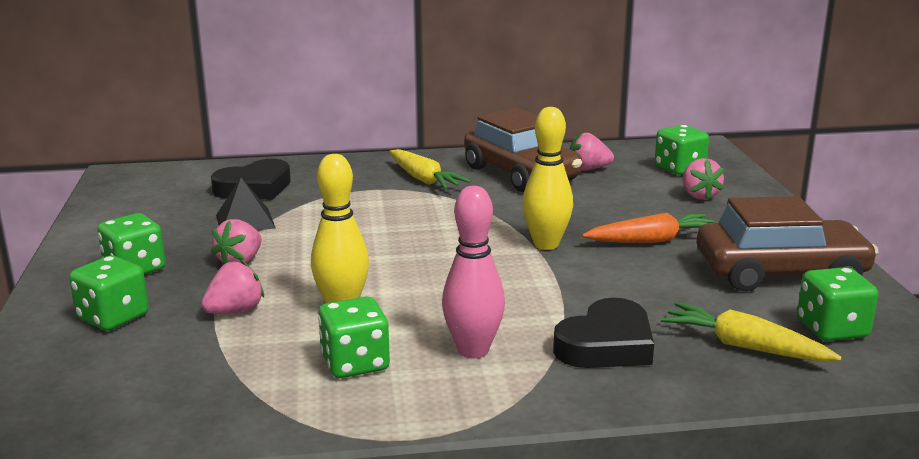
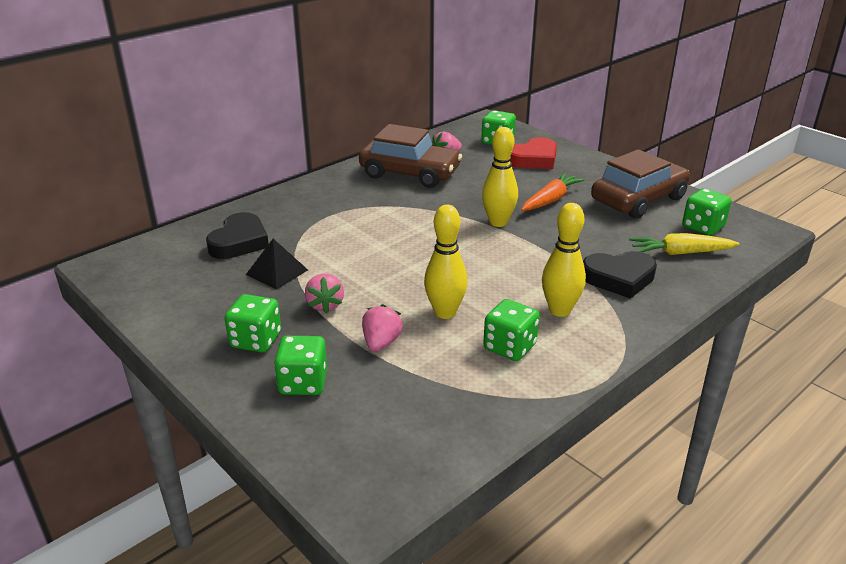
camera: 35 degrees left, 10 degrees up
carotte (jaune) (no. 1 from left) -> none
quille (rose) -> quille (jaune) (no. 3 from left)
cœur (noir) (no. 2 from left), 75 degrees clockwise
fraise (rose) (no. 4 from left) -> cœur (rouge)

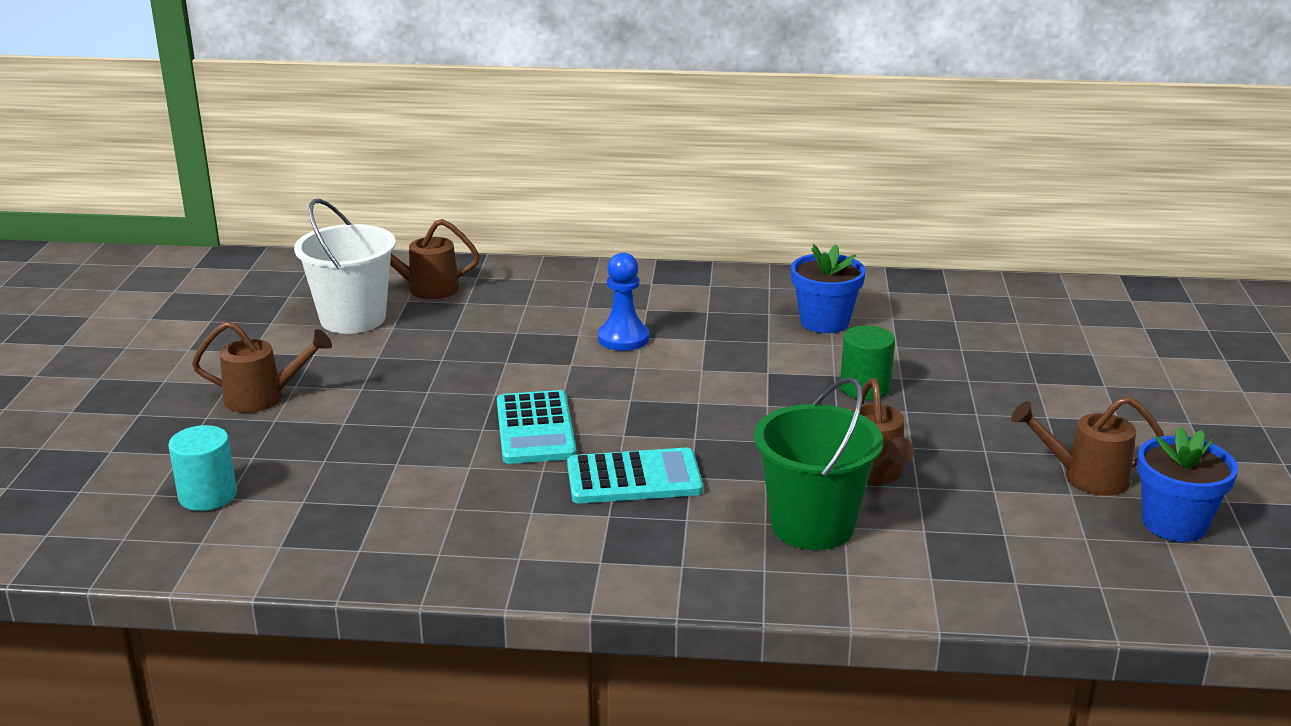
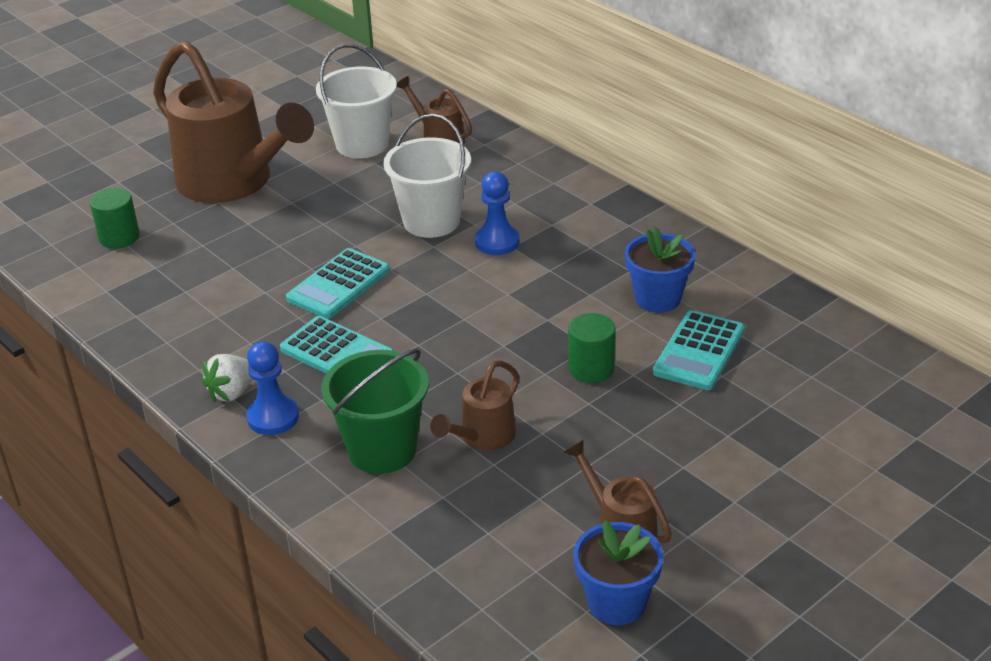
camera: 45 degrees right, 10 degrees up
cylindre (turquoise) -> cylindre (vert) (no. 1 from left)
arrosoir (marron) (no. 1 from left), x2.20
none -> fraise (blanc)
none -> pion (bleu) (no. 1 from left)
none -> seau (blanc) (no. 2 from left)
none -> calculatrice (turquoise) (no. 3 from left)

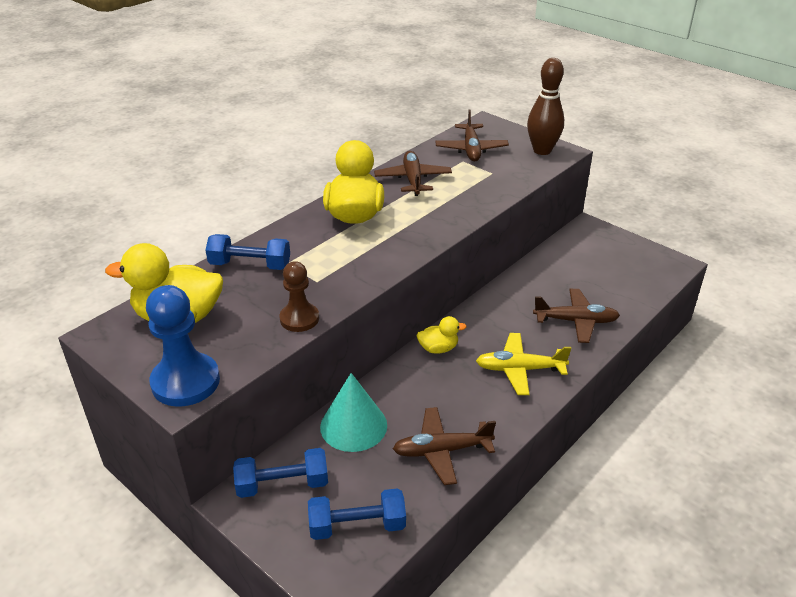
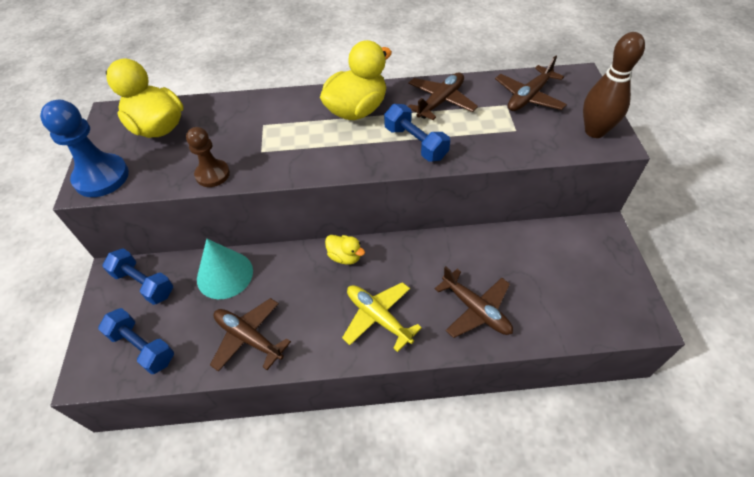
camera: 45 degrees right, 15 degrees up
haltère (bleu) (no. 1 from left in the first image) -> haltère (bleu) (no. 3 from left), shifted

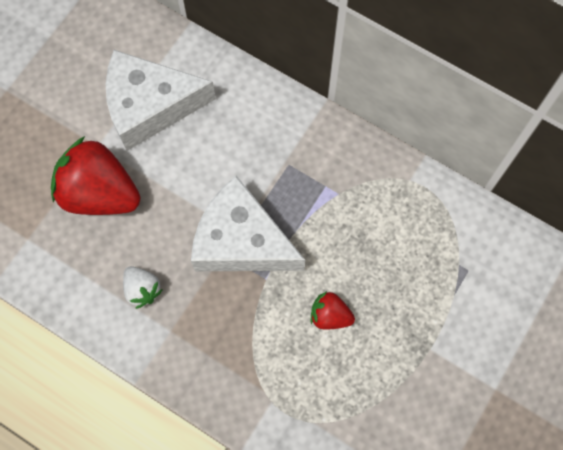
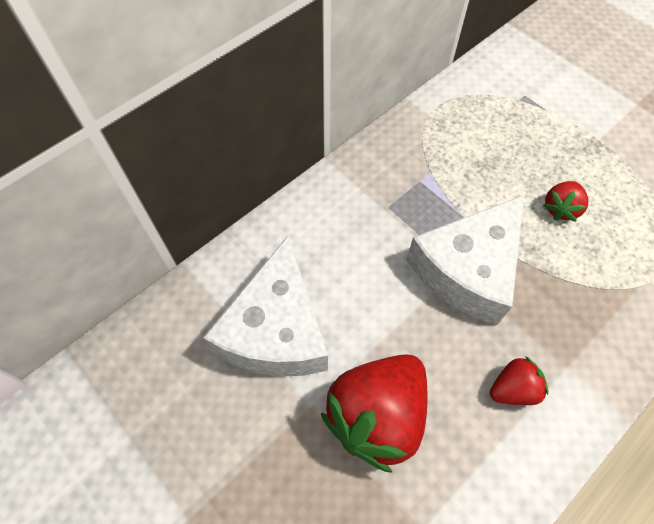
camera: 75 degrees left, 10 degrees down
fraise (blanc) -> fraise (rouge) (no. 2 from left)

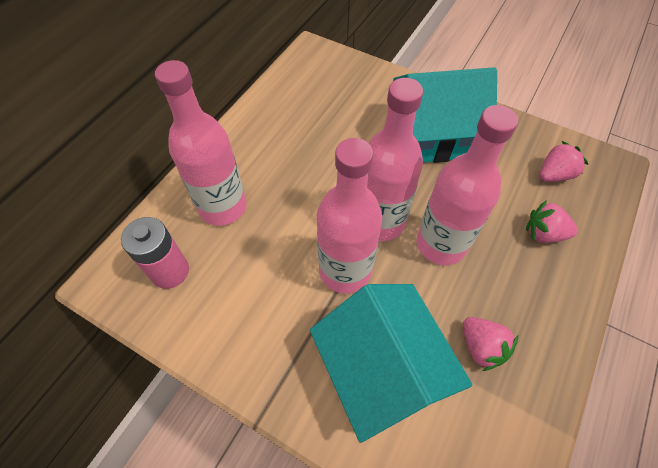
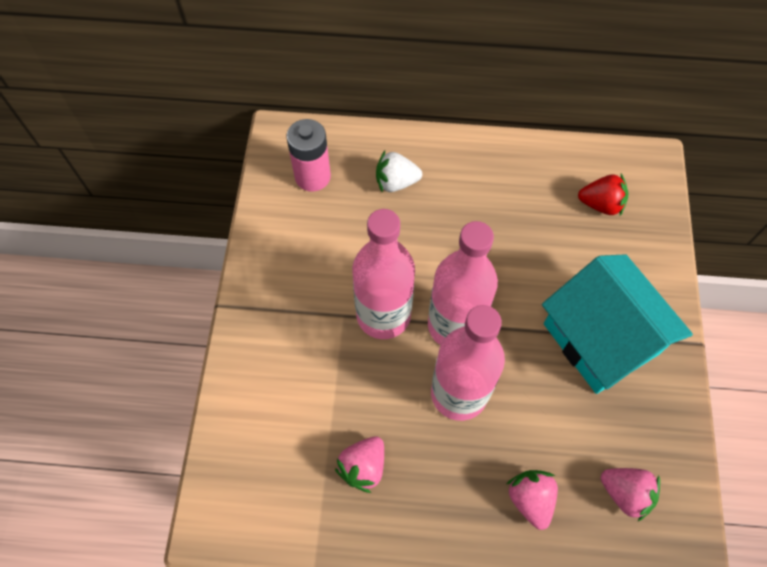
camera: 65 degrees right, 5 degrees up
bouteille (rose) (no. 1 from left) -> fraise (blanc)
maison (turquoise) (no. 1 from left) -> none
none -> fraise (rouge)

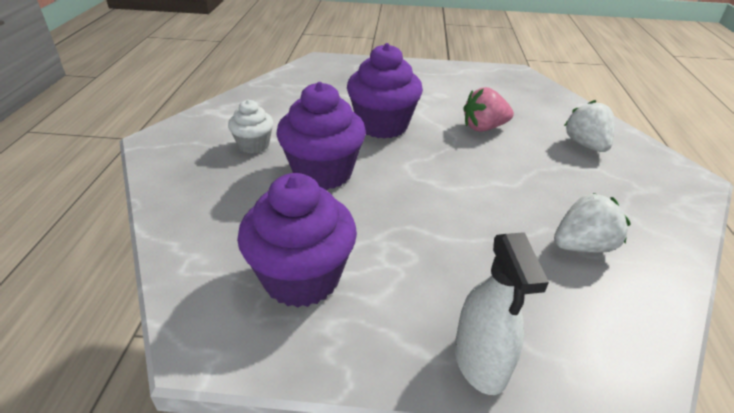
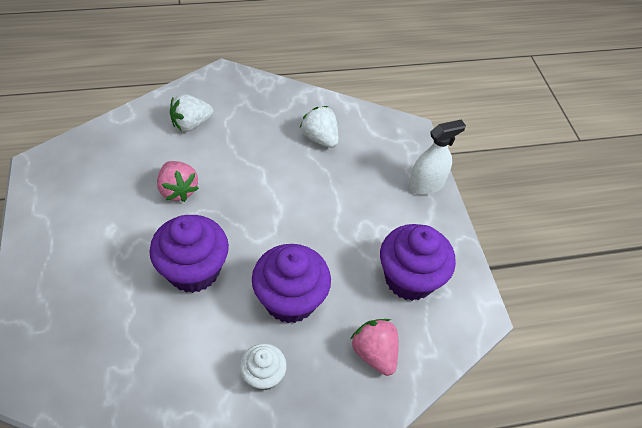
camera: 110 degrees left, 15 degrees up
none -> fraise (rose) (no. 2 from left)

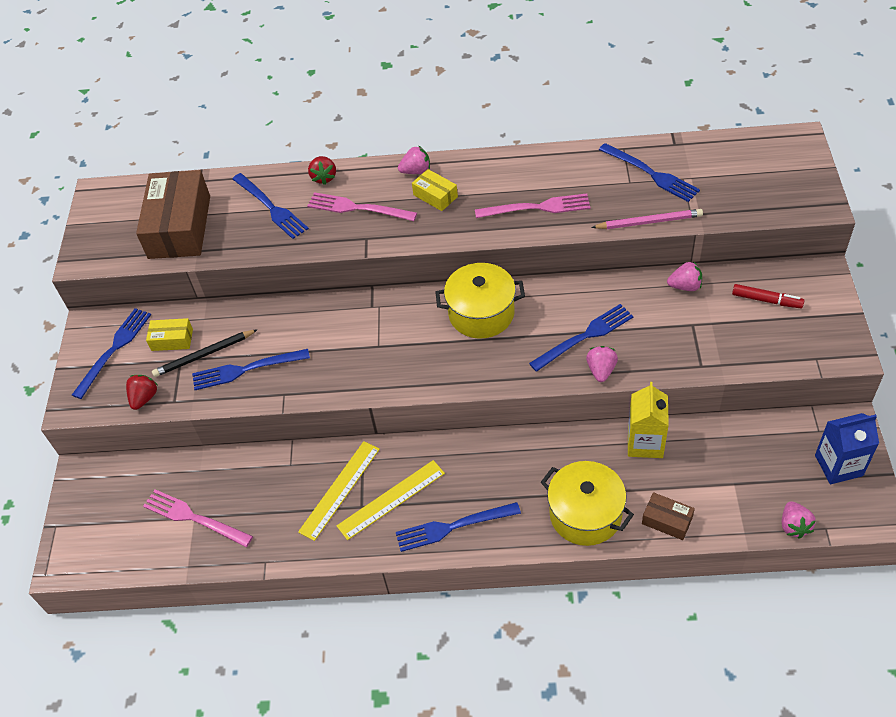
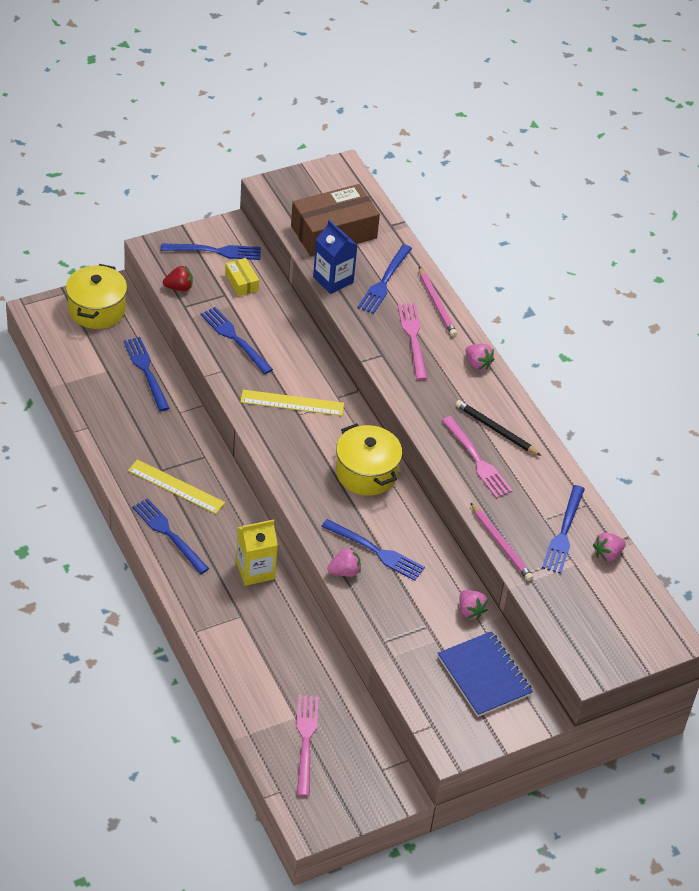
camera: 55 degrees right, 5 degrees down
fourchette (rose) (no. 1 from left), shifted
crayon (noir), shifted
règle (jaune) (no. 1 from left in the first image) -> règle (jaune) (no. 2 from left), shifted
fraise (rouge) (no. 2 from left) -> crayon (rose) (no. 1 from left)
boîte (jaune) (no. 2 from left) -> none
marmite (jaune) (no. 2 from left in the first image) -> marmite (jaune) (no. 1 from left), shifted
brique de lait (jaune), shifted
boîte (marron) (no. 2 from left) -> none
feutre (rouge) -> carnet (bleu)
fraise (rose) (no. 4 from left), shifted
brique de lait (bleu), shifted
none -> fourchette (bleu) (no. 1 from left)

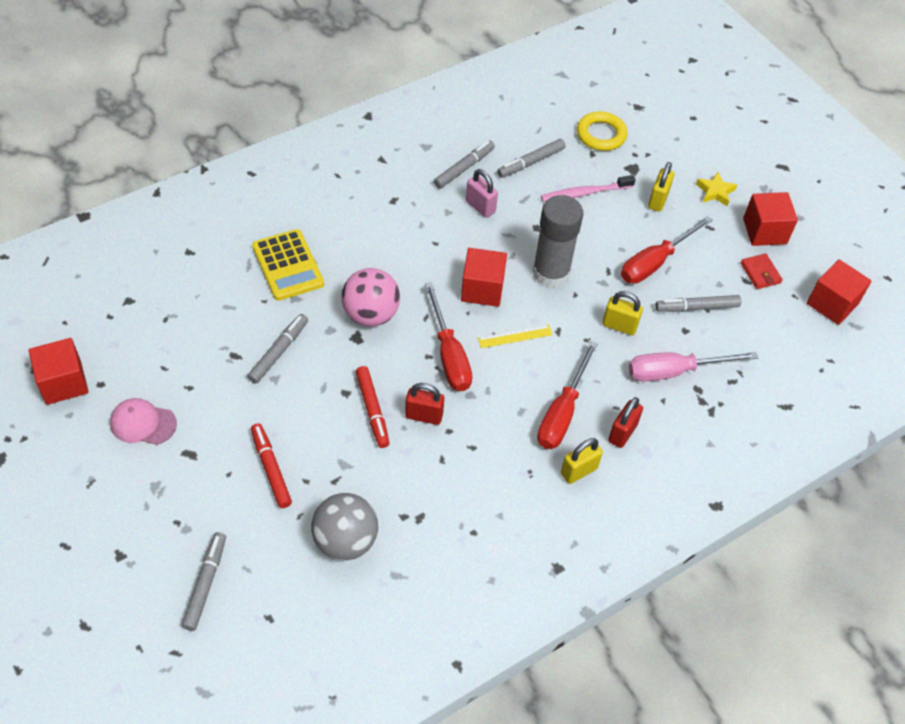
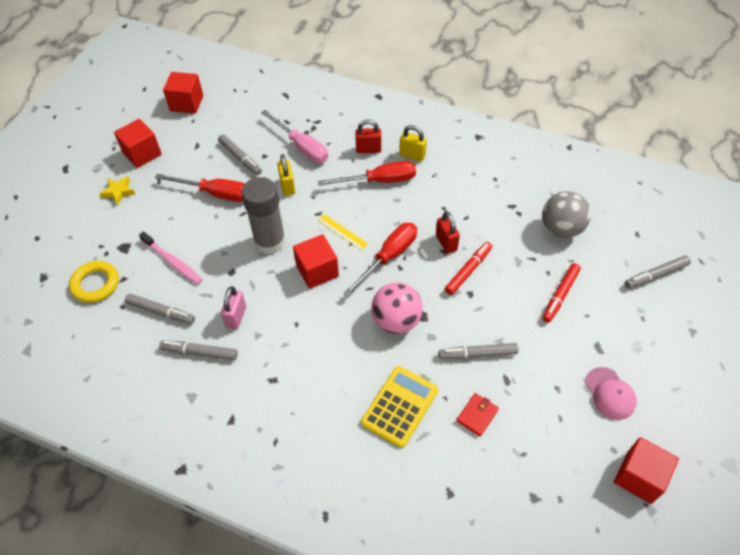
camera: 120 degrees left, 0 degrees up
cadenas (jaune) (no. 3 from left) -> none
portefeuille (rouge), shifted

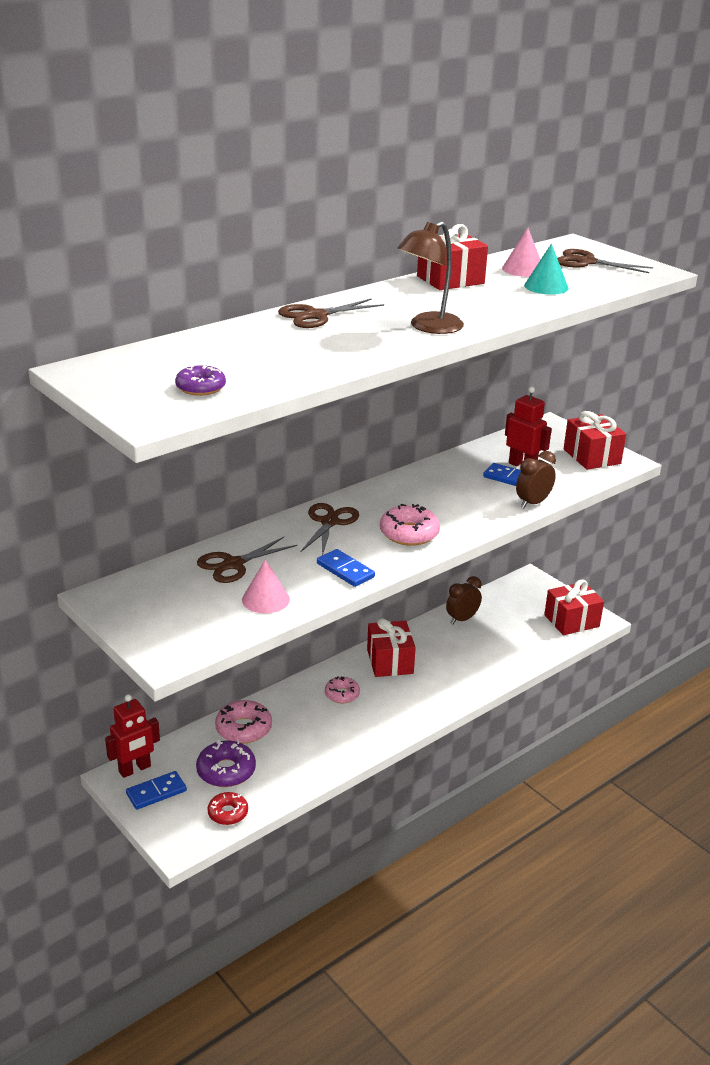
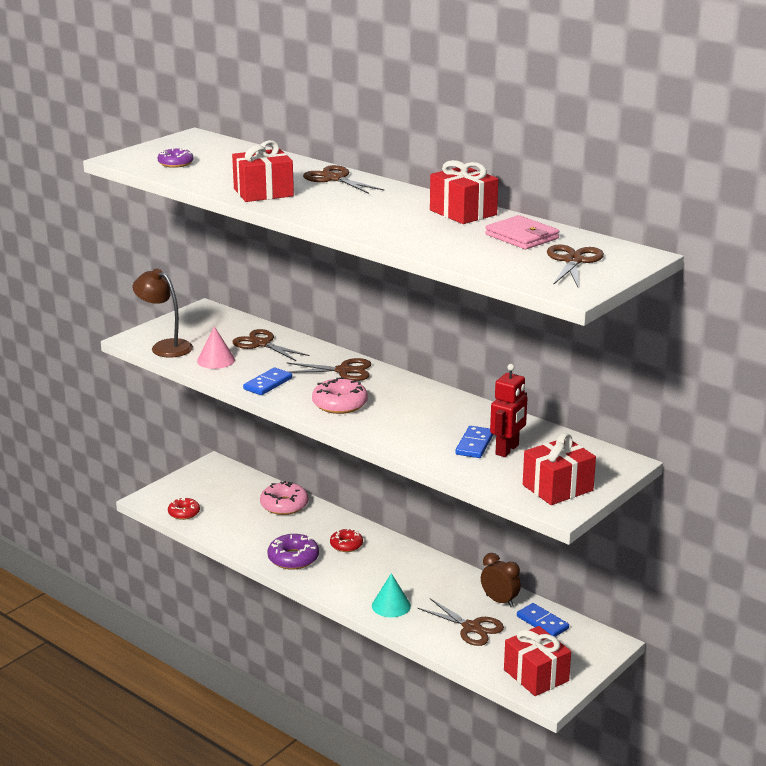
camera: 80 degrees right, 5 degrees down
robot (rouge) (no. 1 from left) -> none
domino (bleu) (no. 1 from left in the first image) -> domino (bleu) (no. 3 from left), shifted
beignet (violet) (no. 2 from left), shifted
beignet (rose) (no. 2 from left) -> beignet (rouge) (no. 2 from left)
cadeau (rouge) (no. 1 from left), shifted
lampe (marron), shifted
cône (rose) (no. 2 from left) -> portefeuille (rose)
réveil (marron) (no. 2 from left) -> none
cône (turquoise), shifted
none -> ciseaux (marron) (no. 4 from left)

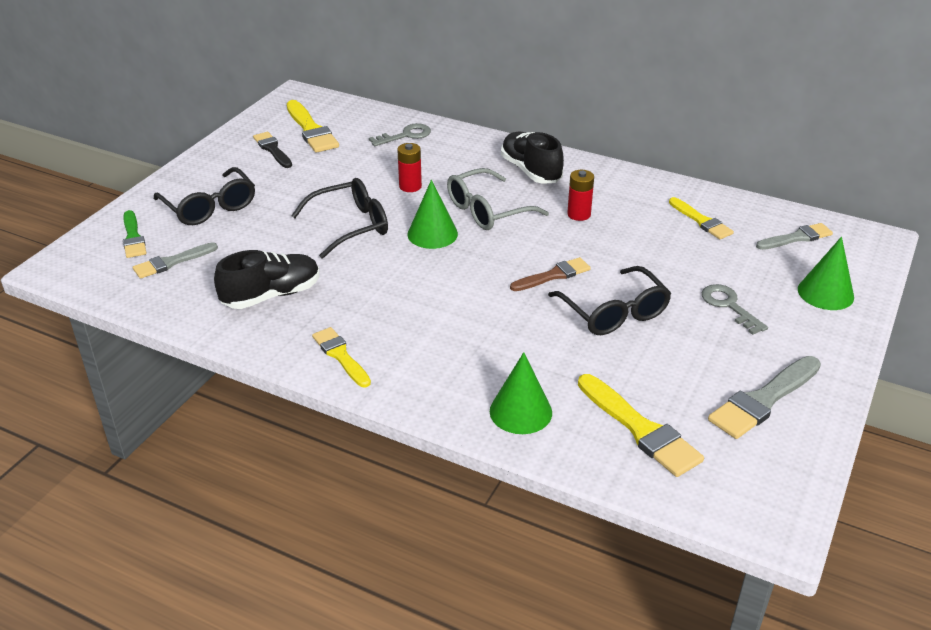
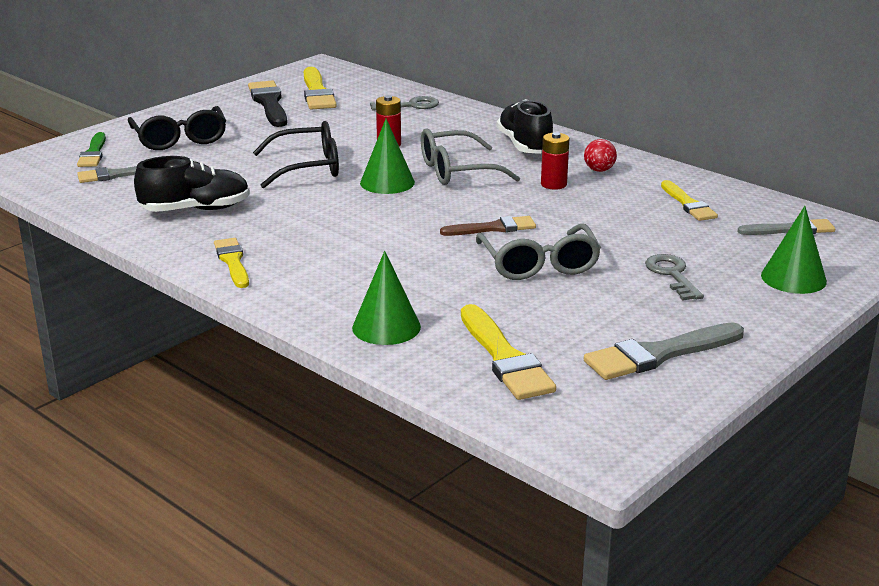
camera: 15 degrees right, 10 degrees down
pinceau (noir), x1.54
lunettes (noir) (no. 3 from left) -> lunettes (gris) (no. 2 from left)
none -> balle (rouge)

